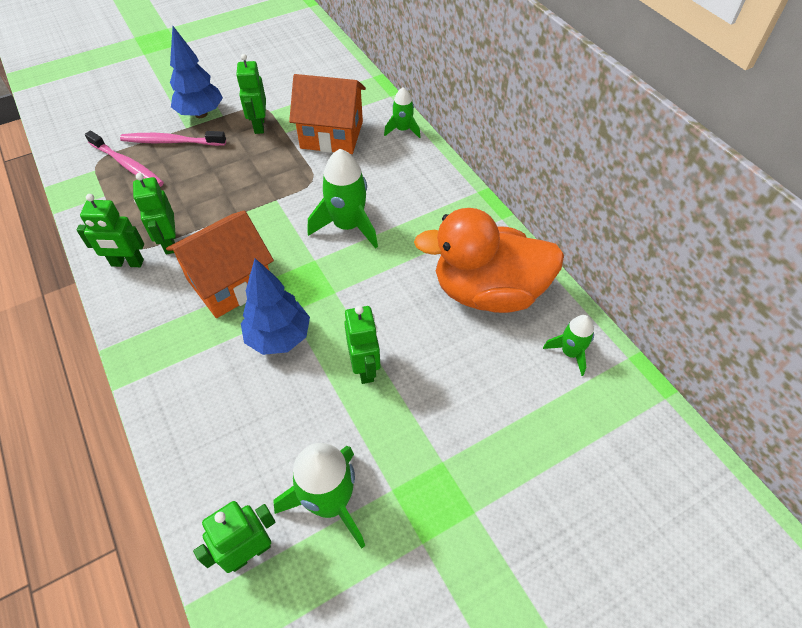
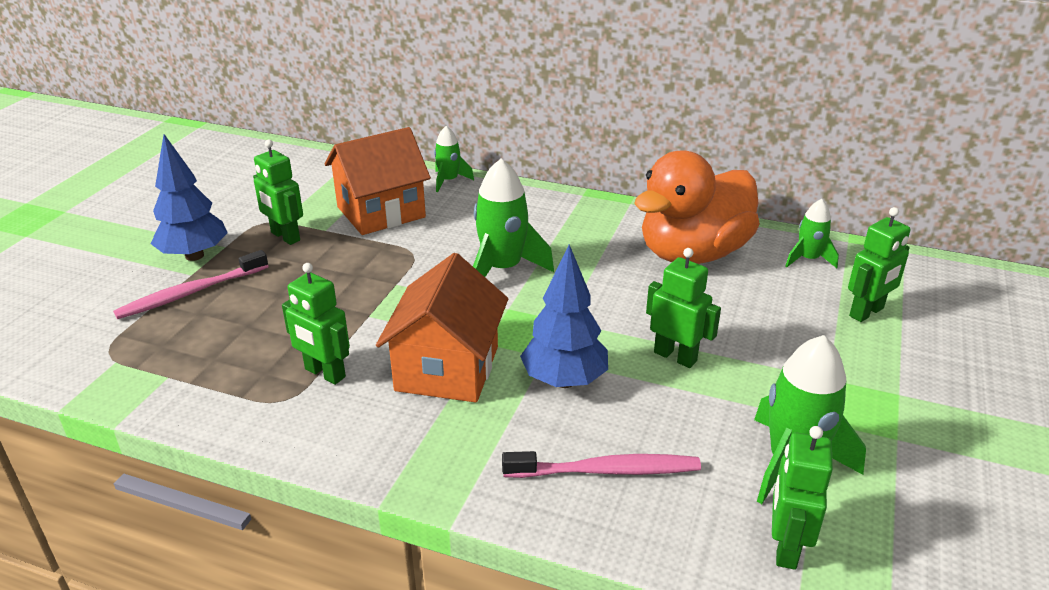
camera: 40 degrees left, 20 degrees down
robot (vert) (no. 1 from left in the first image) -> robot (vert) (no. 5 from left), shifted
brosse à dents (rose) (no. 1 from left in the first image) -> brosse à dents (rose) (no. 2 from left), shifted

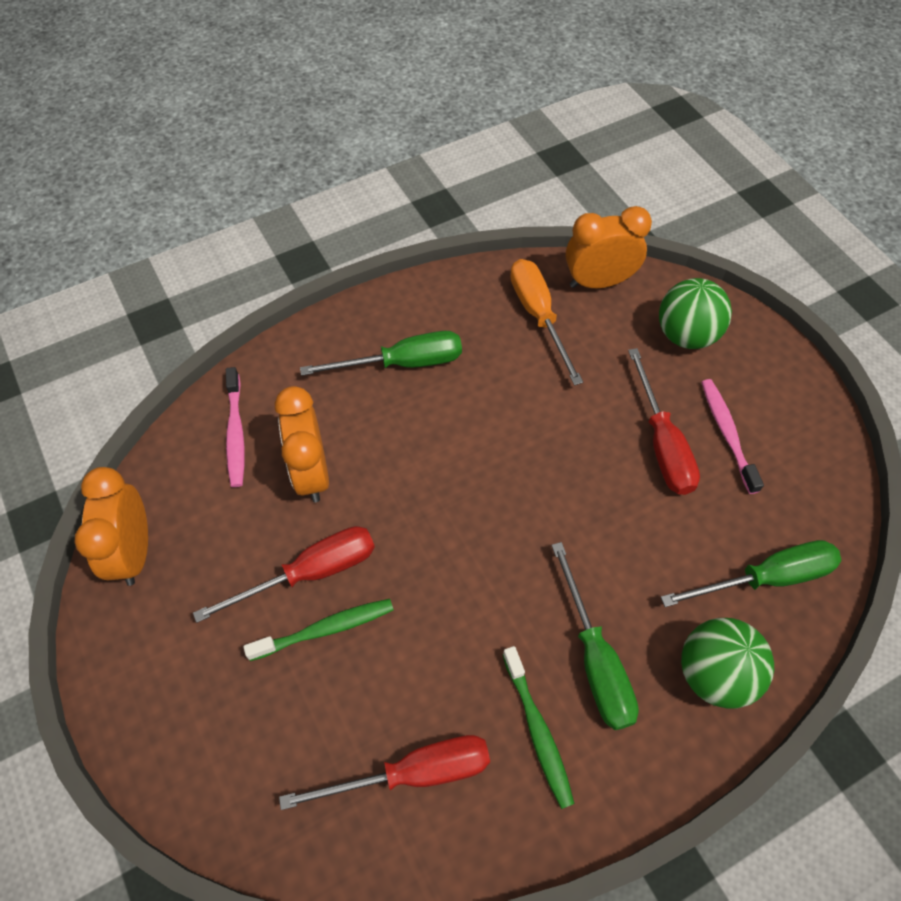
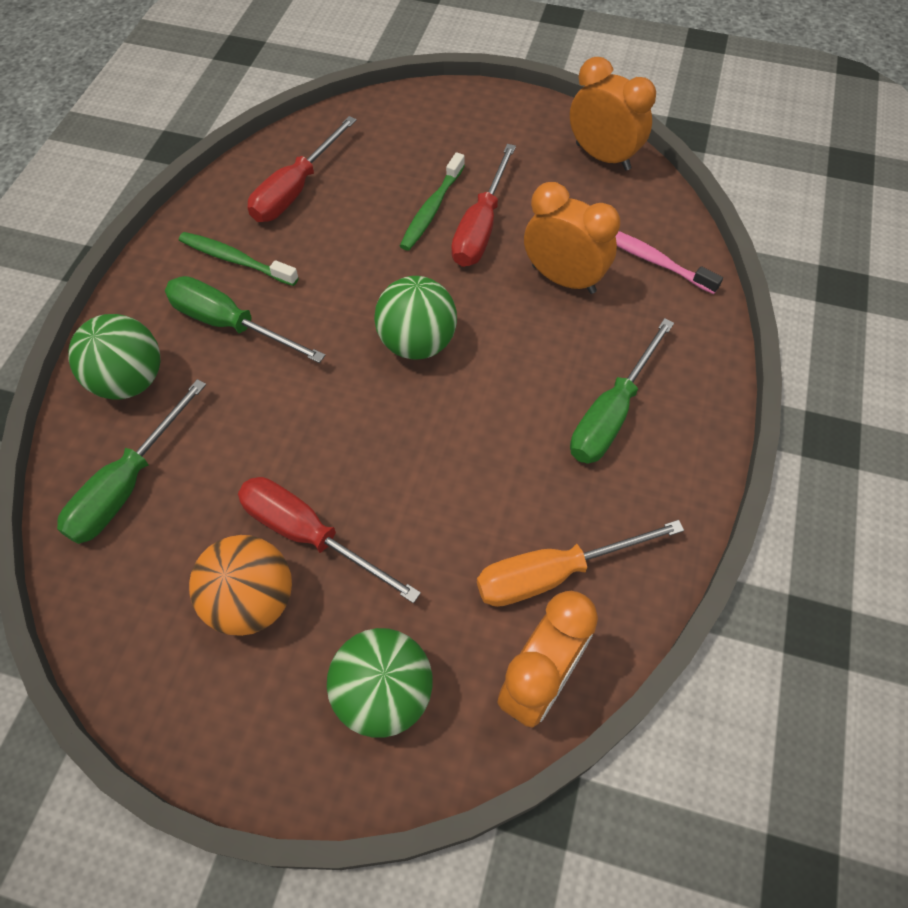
camera: 135 degrees right, 0 degrees up
tournevis (orange), 135 degrees clockwise
brosse à dents (rose) (no. 2 from left) -> balle (orange)
none -> balle (vert) (no. 3 from left)

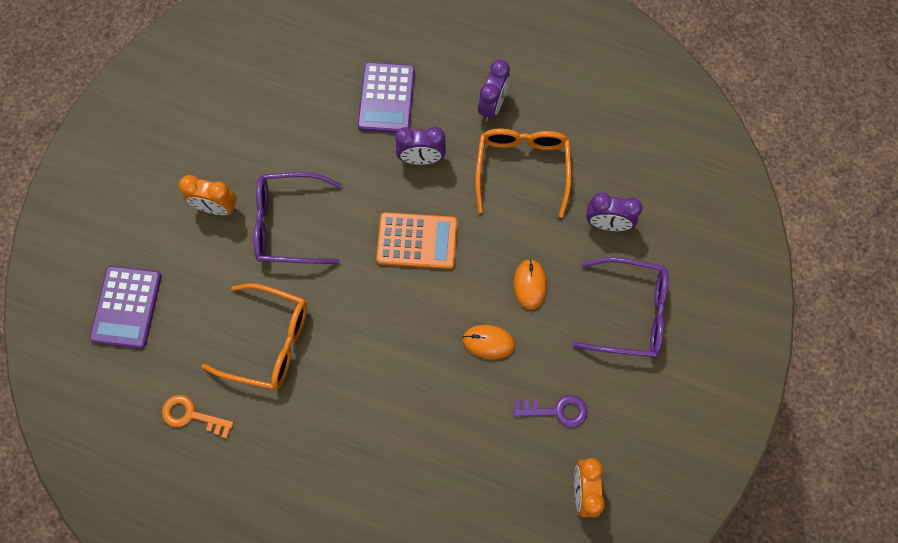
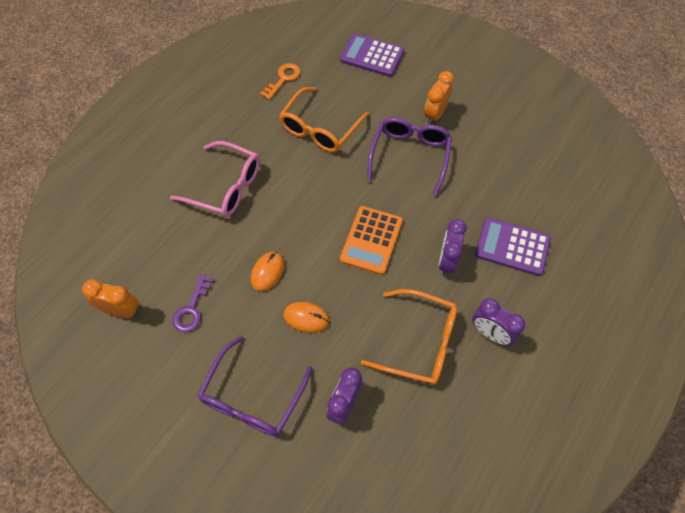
camera: 105 degrees right, 10 degrees down
none -> lunettes (rose)

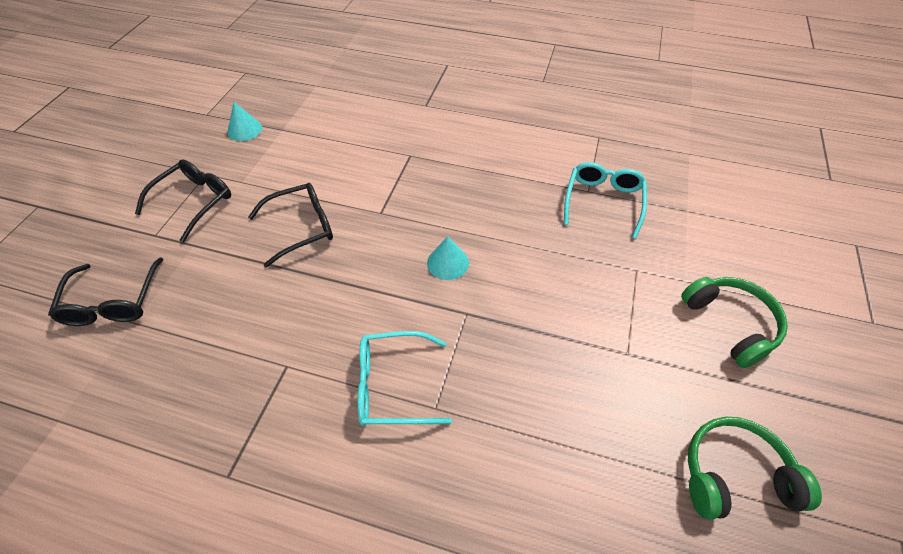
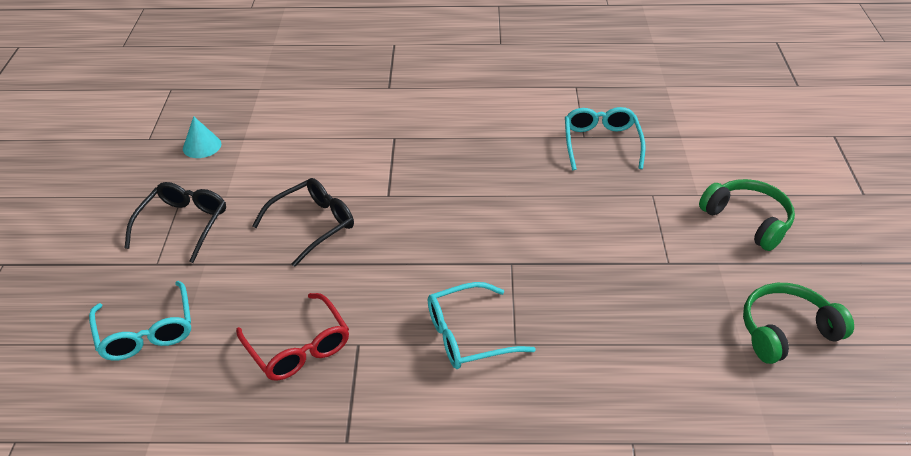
camera: 15 degrees left, 10 degrees down
lunettes (noir) (no. 1 from left) -> lunettes (turquoise) (no. 1 from left)
cône (turquoise) (no. 2 from left) -> none
none -> lunettes (rouge)

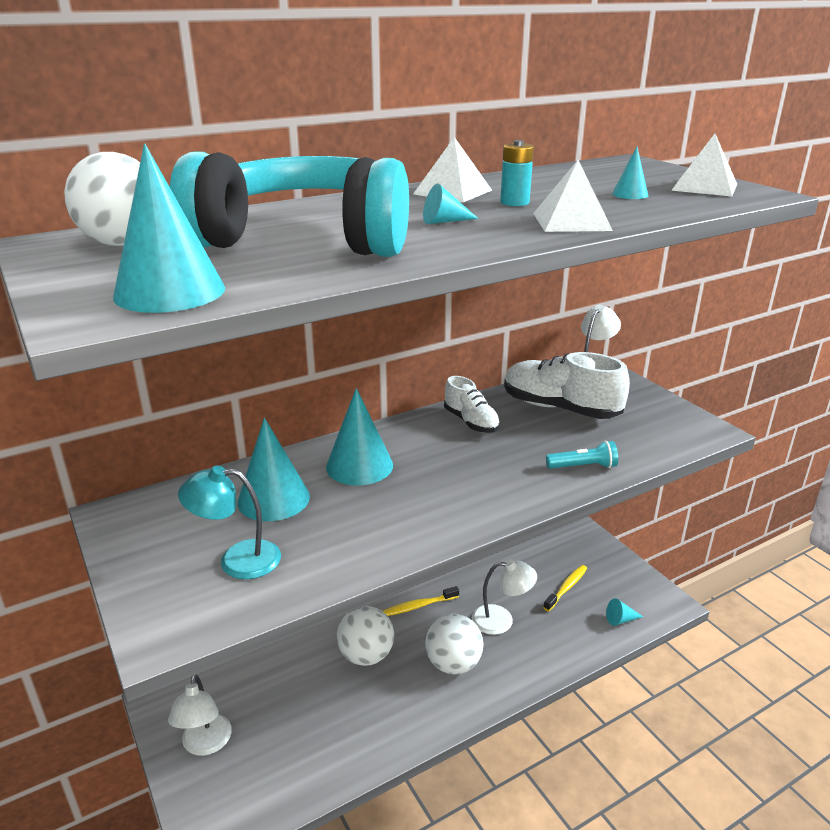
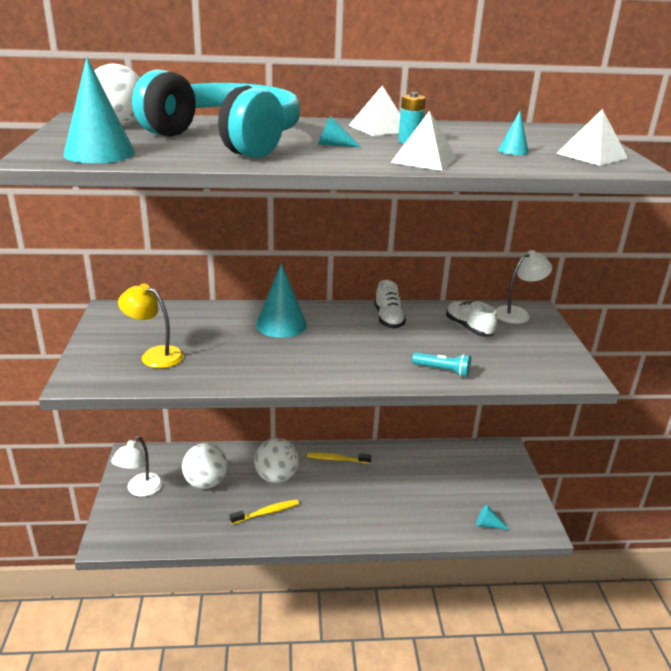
camera: 25 degrees right, 0 degrees up
lampe (turquoise) -> lampe (jaune)
cône (turquoise) (no. 2 from left) -> none
balle (blanc) (no. 3 from left in the first image) -> balle (blanc) (no. 2 from left), shifted
lampe (blanc) (no. 2 from left) -> none
chaussure (blanc) (no. 2 from left), x0.59
brosse à dents (jaune) (no. 2 from left in the first image) -> brosse à dents (jaune) (no. 1 from left), shifted

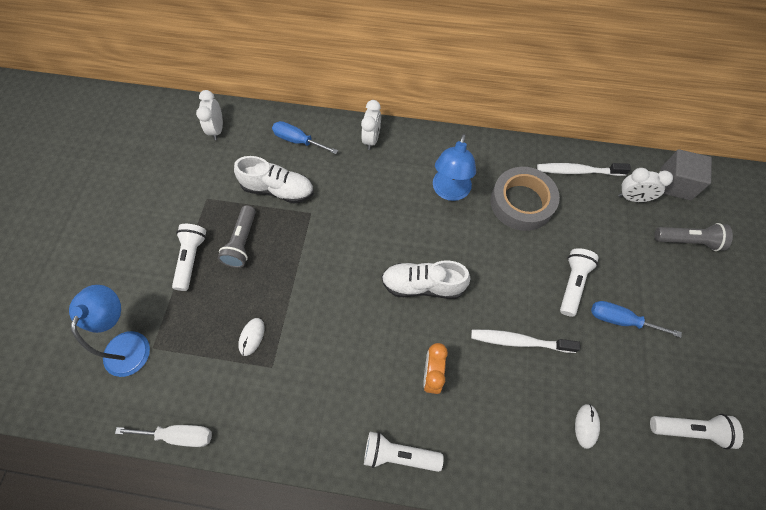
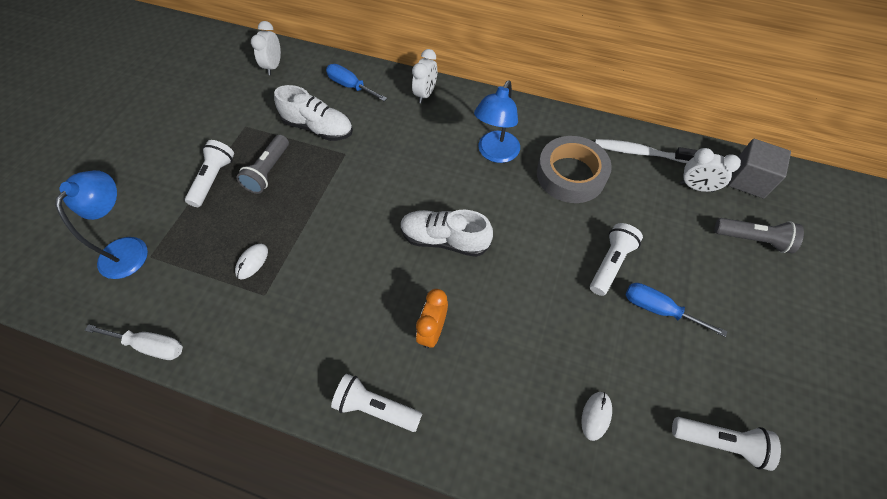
camera: 10 degrees right, 5 degrees down
brosse à dents (blanc) (no. 1 from left) -> none

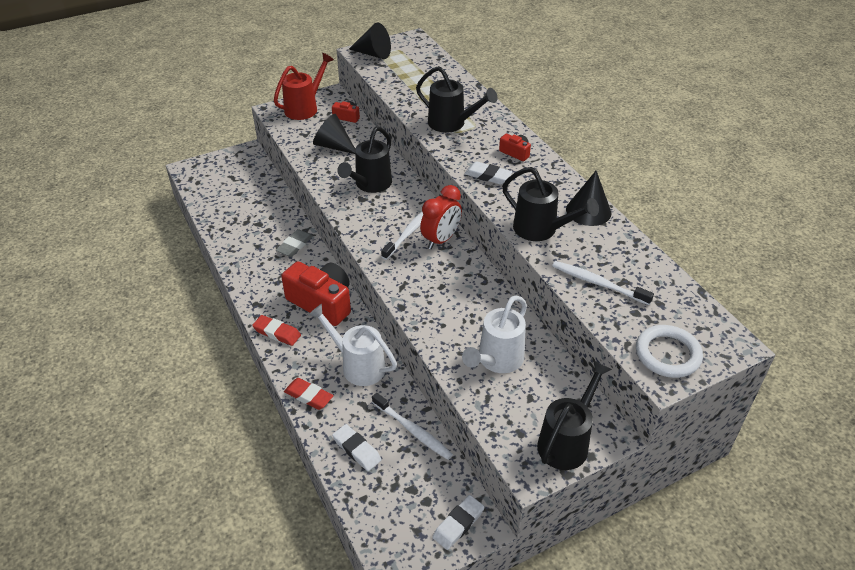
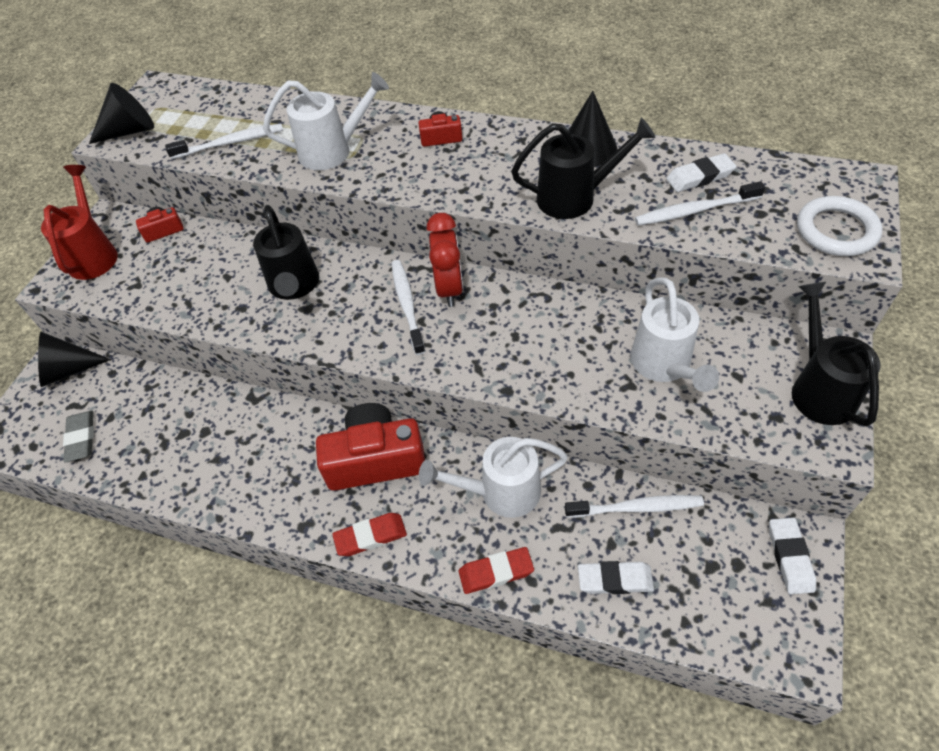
camera: 40 degrees left, 10 degrees up
gomme (gris), shifted
cône (noir) (no. 1 from left), shifted
arrosoir (noir) (no. 2 from left) -> arrosoir (blanc) (no. 1 from left)
gomme (blanc) (no. 3 from left in the first image) -> gomme (blanc) (no. 2 from left), shifted
none -> brosse à dents (blanc) (no. 1 from left)

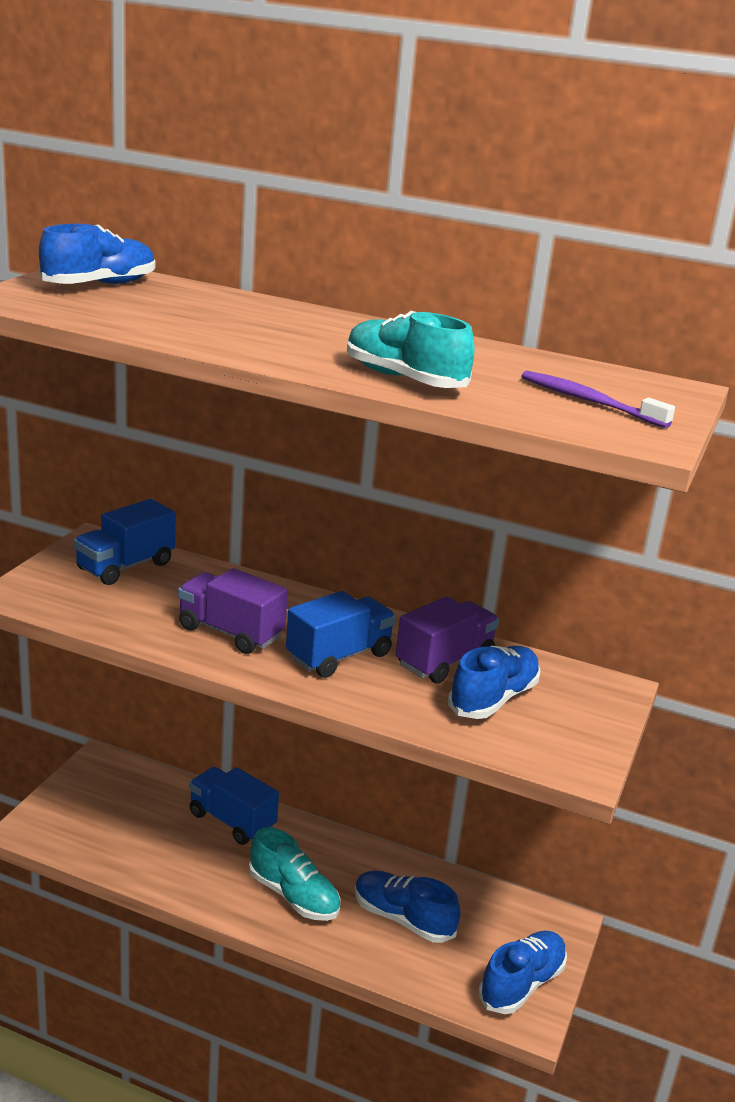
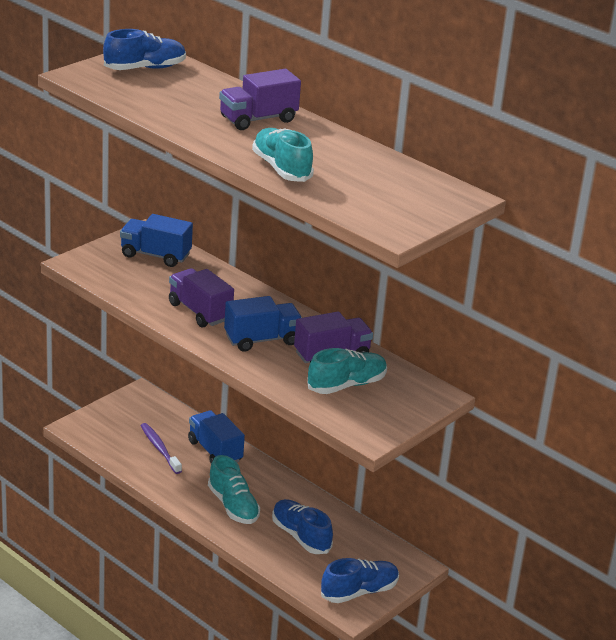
camera: 20 degrees right, 5 degrees up
camion (bleu) (no. 1 from left), 45 degrees clockwise
chaussure (bleu) (no. 3 from left) -> chaussure (turquoise) (no. 3 from left)
brosse à dents (violet), shifted
none -> camion (violet) (no. 2 from left)

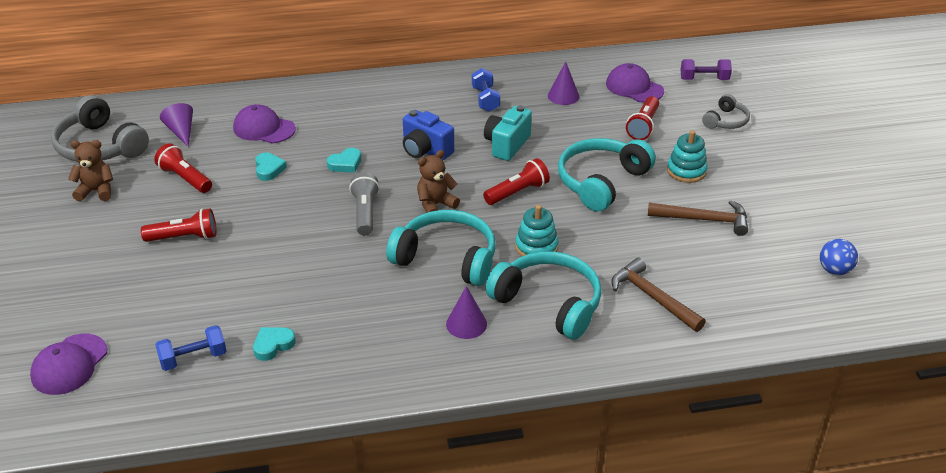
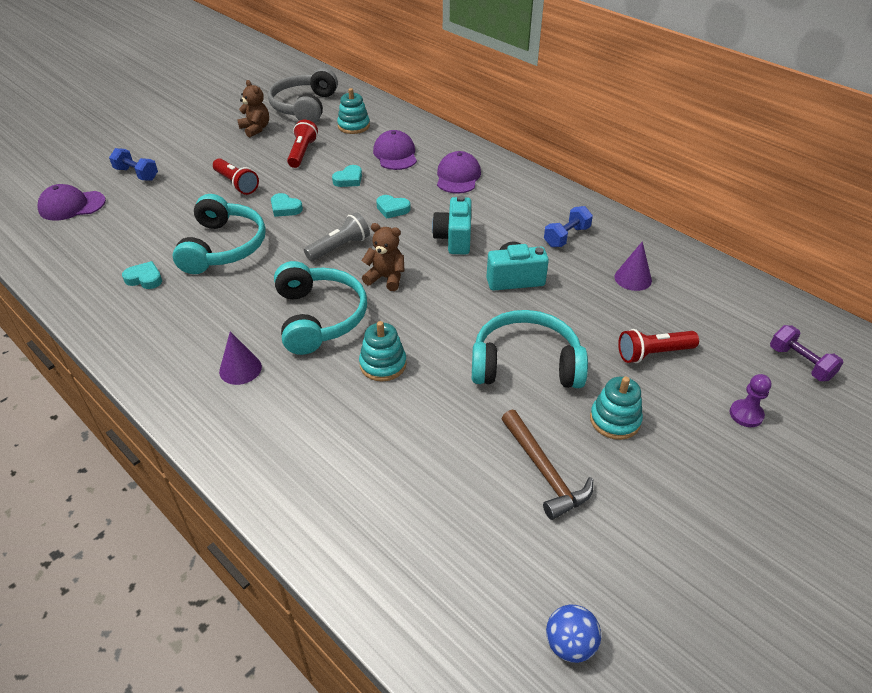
camera: 55 degrees right, 5 degrees up
haltère (bleu) (no. 1 from left), shifted
cône (violet) (no. 1 from left) -> jouet à empiler (turquoise) (no. 1 from left)
appareil photo (bleu) -> appareil photo (turquoise) (no. 1 from left)
lampe de poche (rouge) (no. 3 from left) -> none
casque audio (turquoise) (no. 2 from left in the first image) -> casque audio (turquoise) (no. 1 from left), shifted
casquette (violet) (no. 3 from left), shifted
marteau (marron) (no. 1 from left) -> none
casque audio (gris) (no. 2 from left) -> pion (violet)
none -> cœur (turquoise) (no. 2 from left)

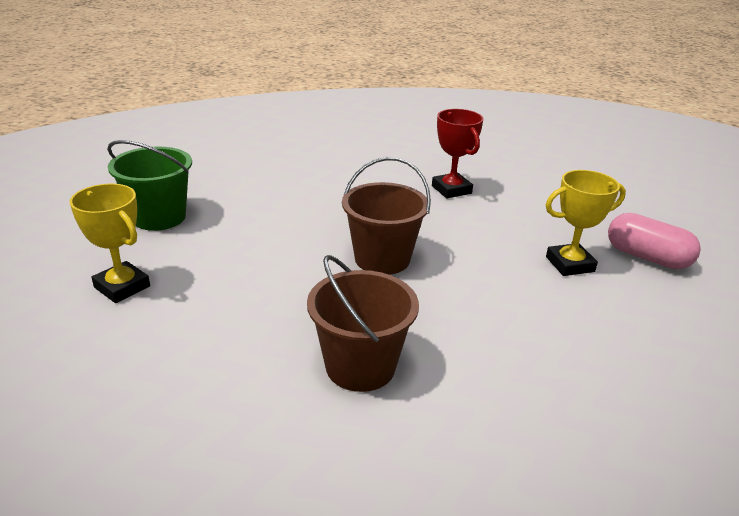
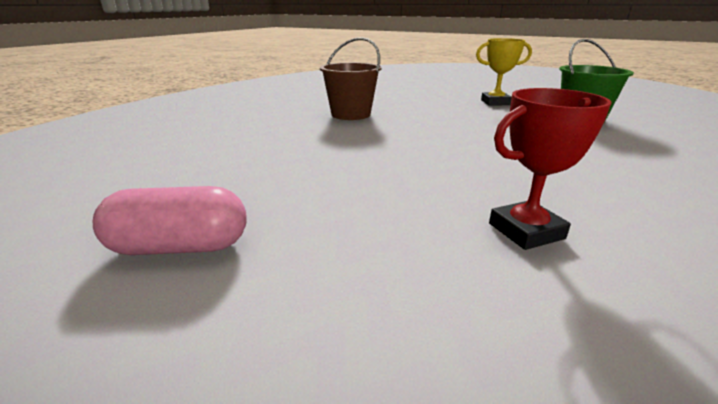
camera: 140 degrees right, 5 degrees down
seau (marron) (no. 2 from left) -> none
trophée (rouge), 45 degrees counterclockwise
trophée (jaune) (no. 2 from left) -> none

